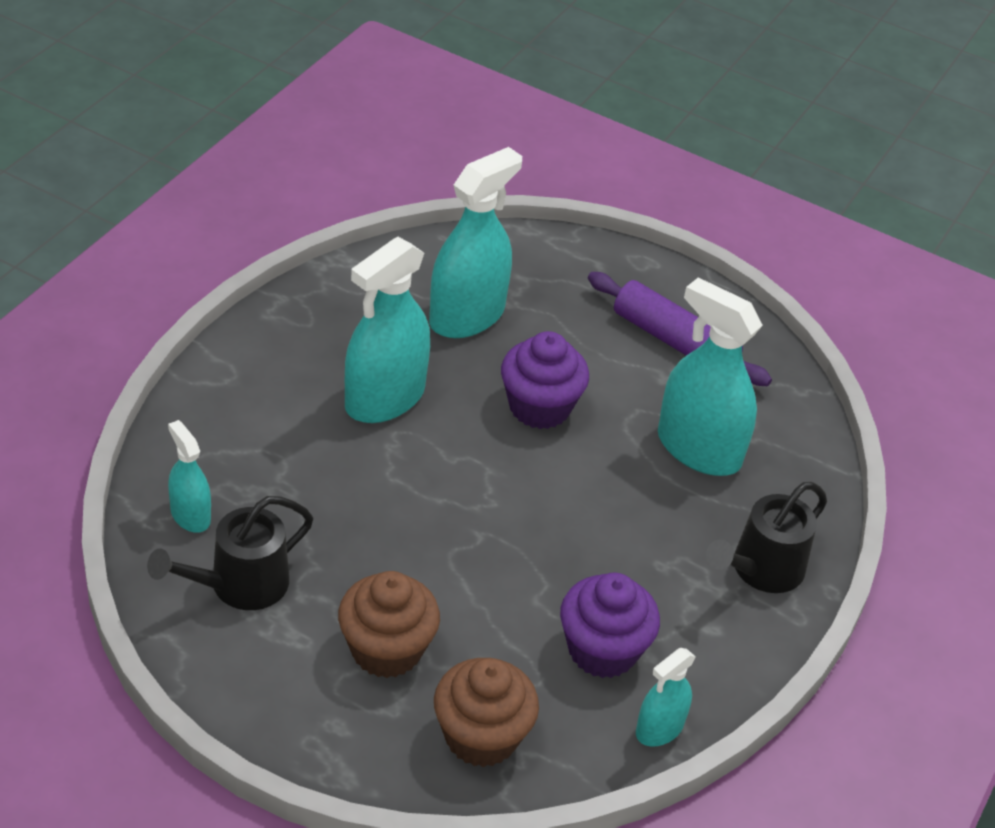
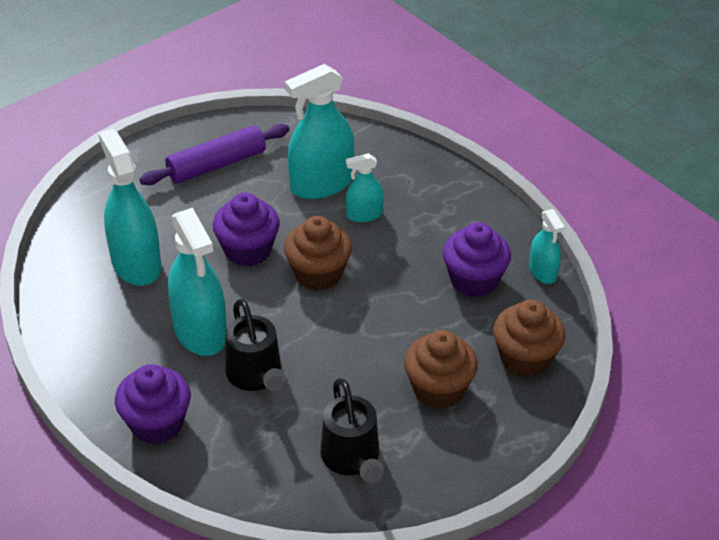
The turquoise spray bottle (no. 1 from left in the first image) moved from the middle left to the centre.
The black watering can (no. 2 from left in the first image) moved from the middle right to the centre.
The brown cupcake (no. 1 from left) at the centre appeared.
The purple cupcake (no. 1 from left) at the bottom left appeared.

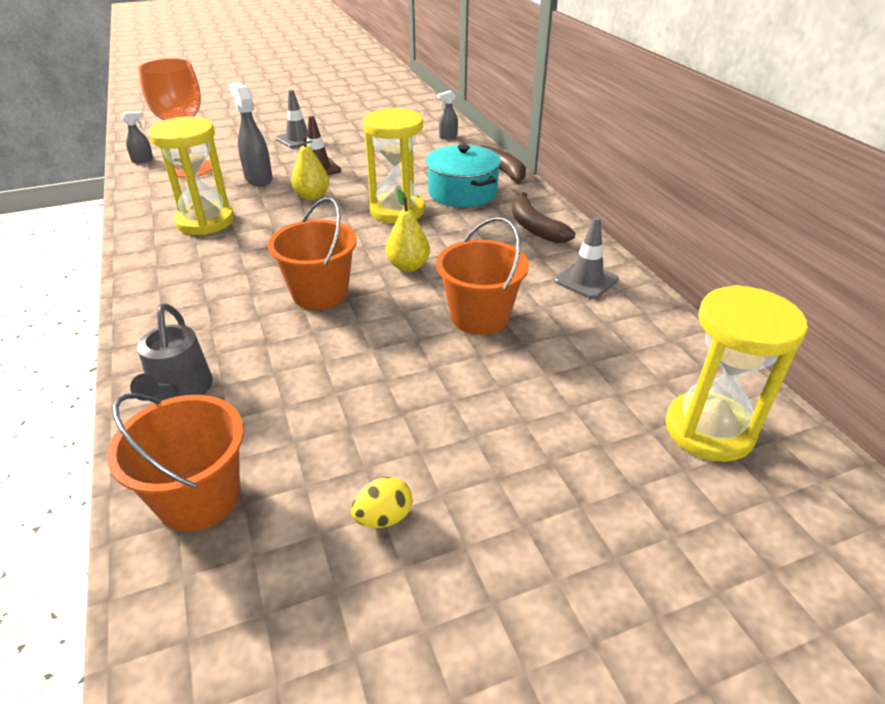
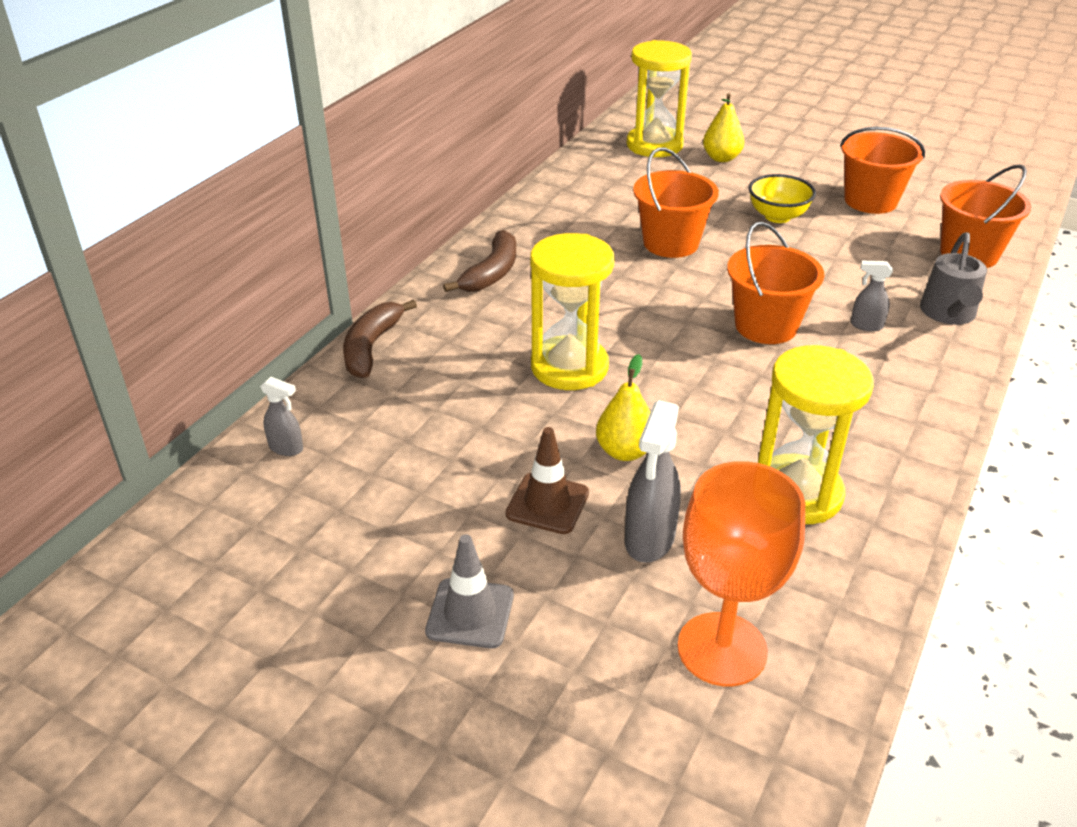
The grey spray bottle (no. 1 from left in the first image) moved from the top left to the middle right.
The turquoise pot at the top centre disappeared.
The yellow pear (no. 2 from left) moved from the top centre to the top right.
The grey traffic cone (no. 2 from left) at the centre disappeared.
The grey watering can at the middle left turned 150 degrees clockwise.
The yellow egg at the bottom centre was replaced by the orange bucket (no. 3 from left) at the top right.
The yellow bowl at the top right appeared.

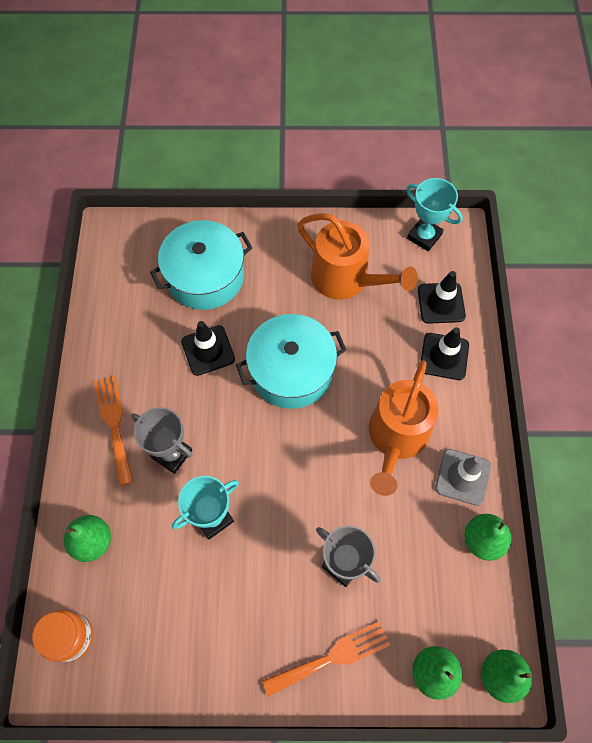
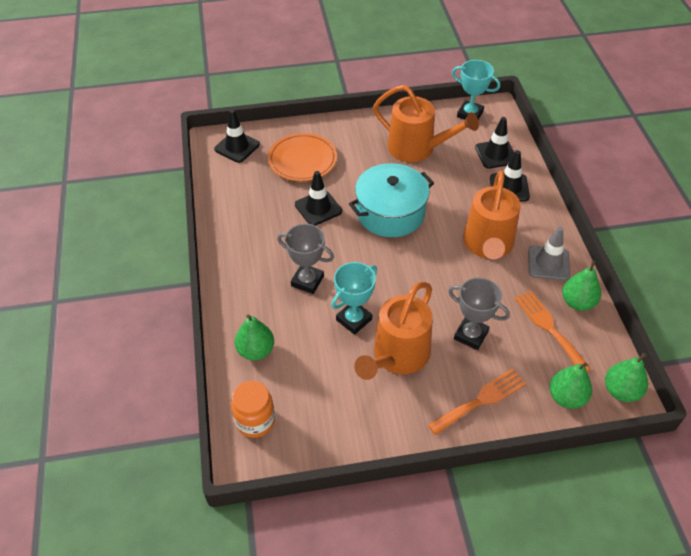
The turquoise pot (no. 1 from left) at the centre was replaced by the orange plate at the top centre.
The orange fork (no. 1 from left in the first image) moved from the middle left to the middle right.
The black traffic cone (no. 1 from left) at the top centre appeared.
The orange watering can (no. 1 from left) at the centre appeared.

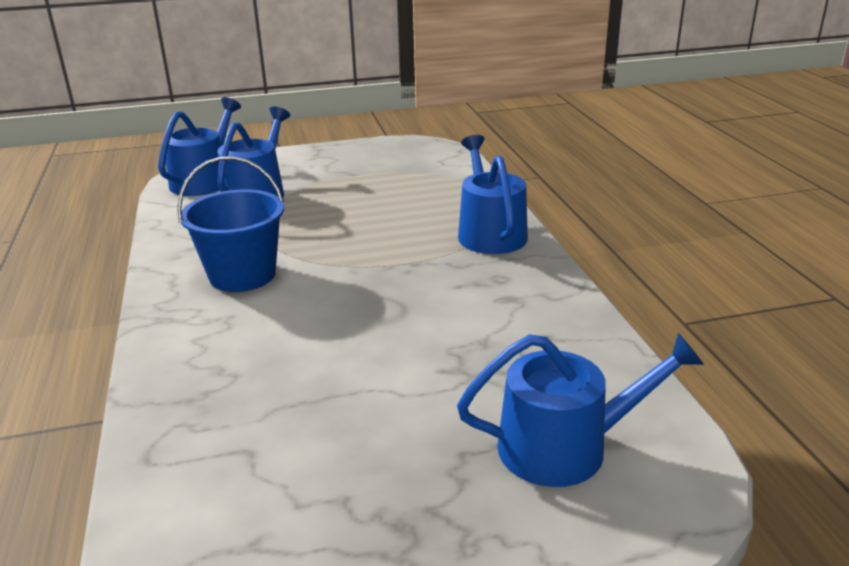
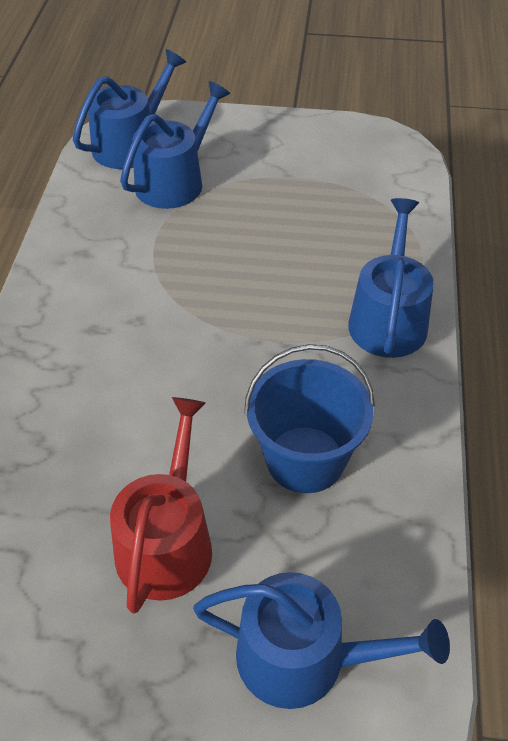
The blue bucket moved from the middle left to the centre.
The red watering can at the bottom left appeared.

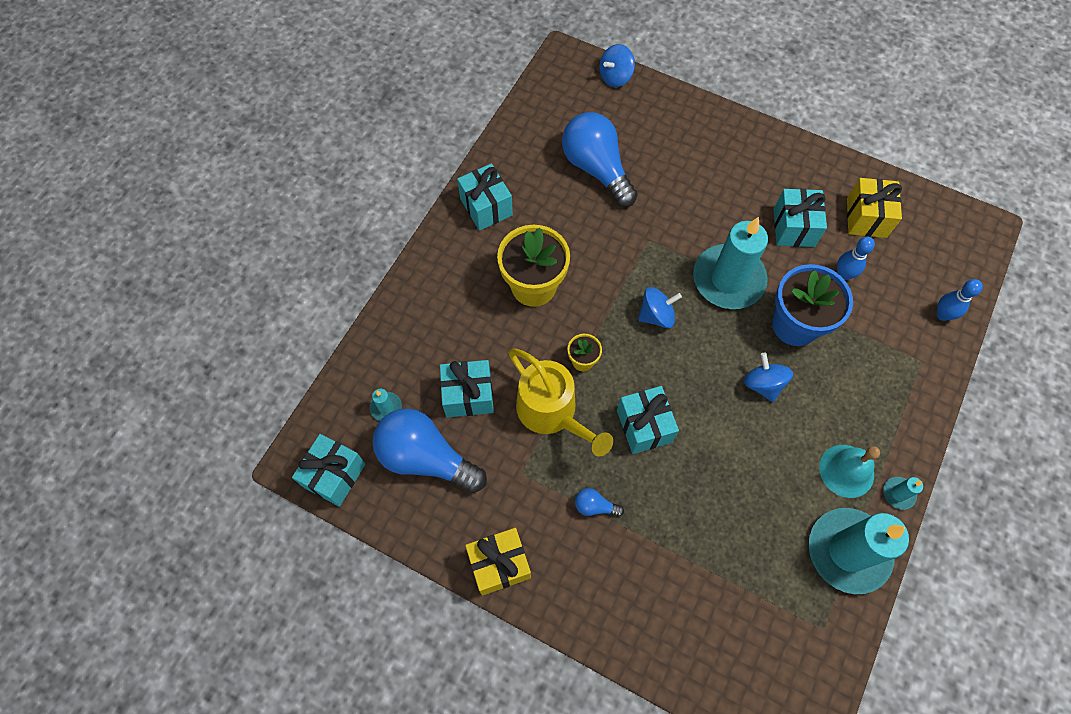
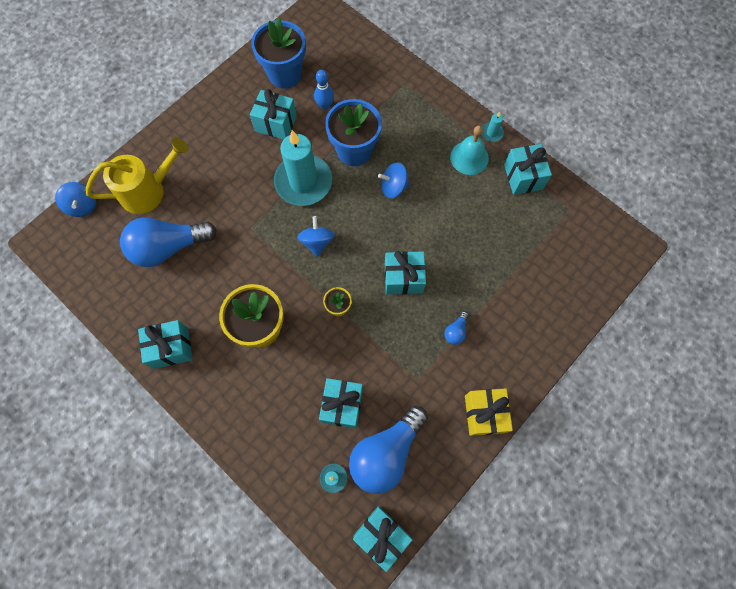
The yellow gift (no. 2 from left) at the top right was replaced by the blue flower pot (no. 1 from left) at the top centre.
The blue bowling pin (no. 2 from left) at the middle right disappeared.
The yellow watering can moved from the centre to the top left.
The turquoise candle (no. 3 from left) at the bottom right was replaced by the turquoise gift (no. 6 from left) at the top right.

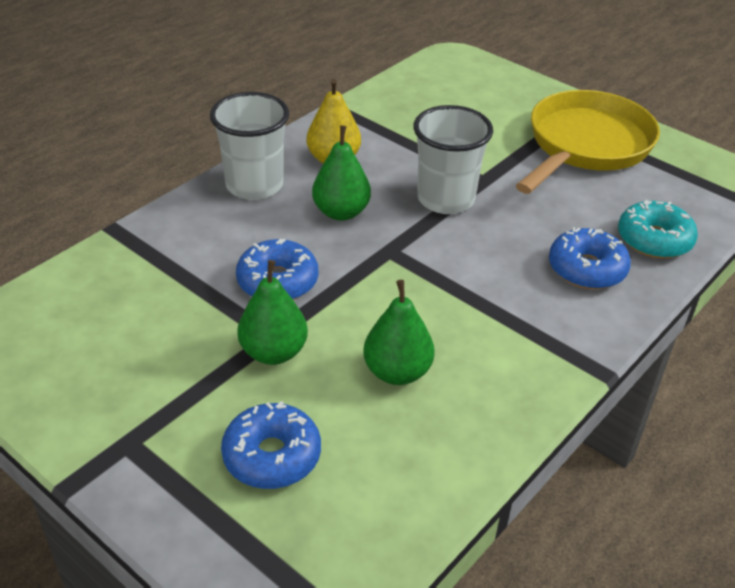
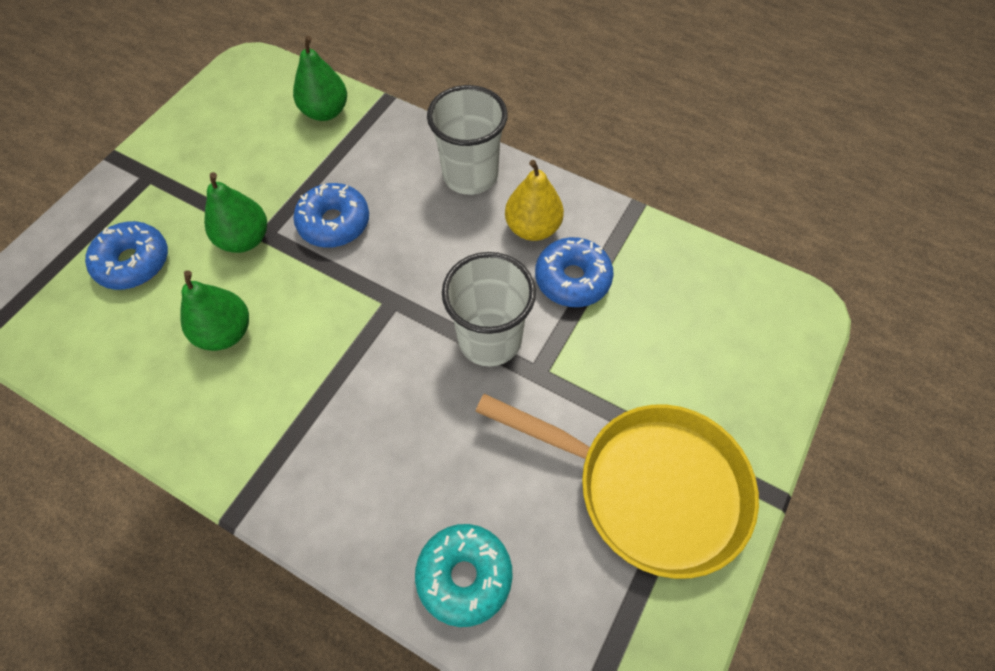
The green pear (no. 2 from left in the first image) moved from the top centre to the top left.
The blue donut (no. 3 from left) moved from the middle right to the centre.

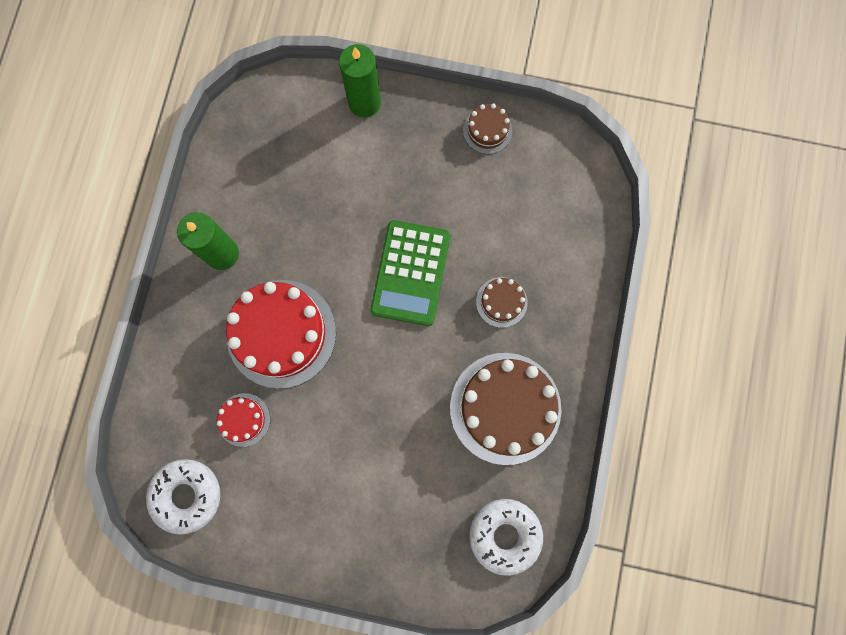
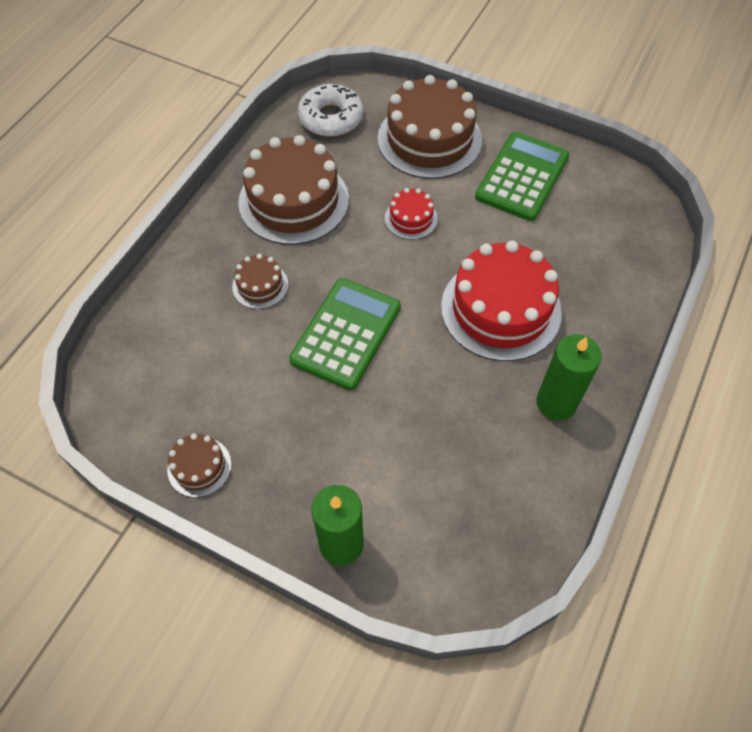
The red cake (no. 1 from left) moved from the middle left to the top centre.
The white donut (no. 1 from left) at the bottom left disappeared.
The brown cake (no. 4 from left) at the top centre appeared.
The green calculator (no. 2 from left) at the top right appeared.

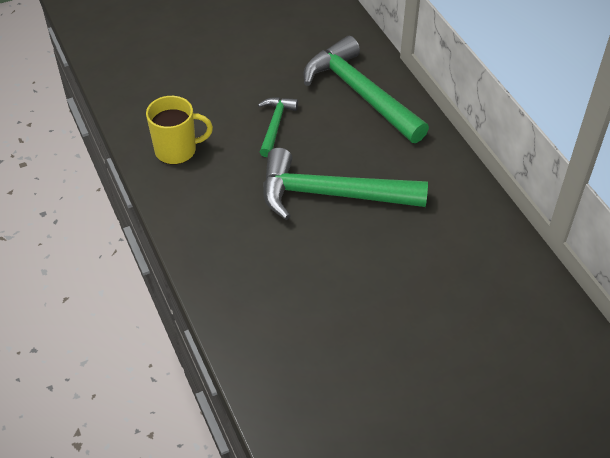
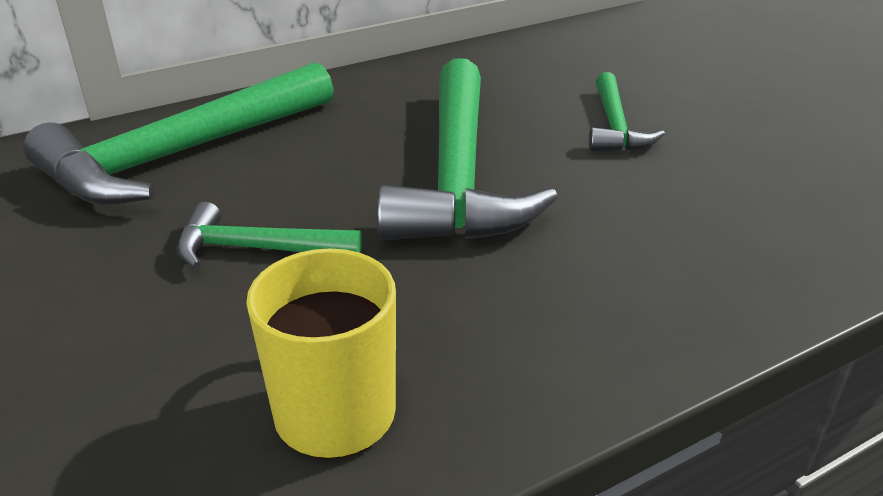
The green hammer (no. 4 from left) at the top right appeared.

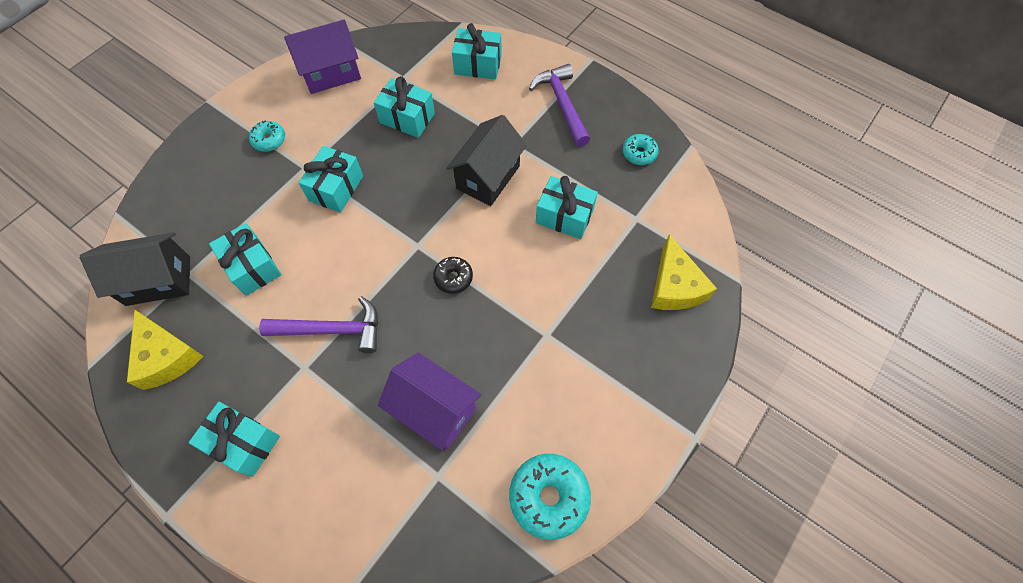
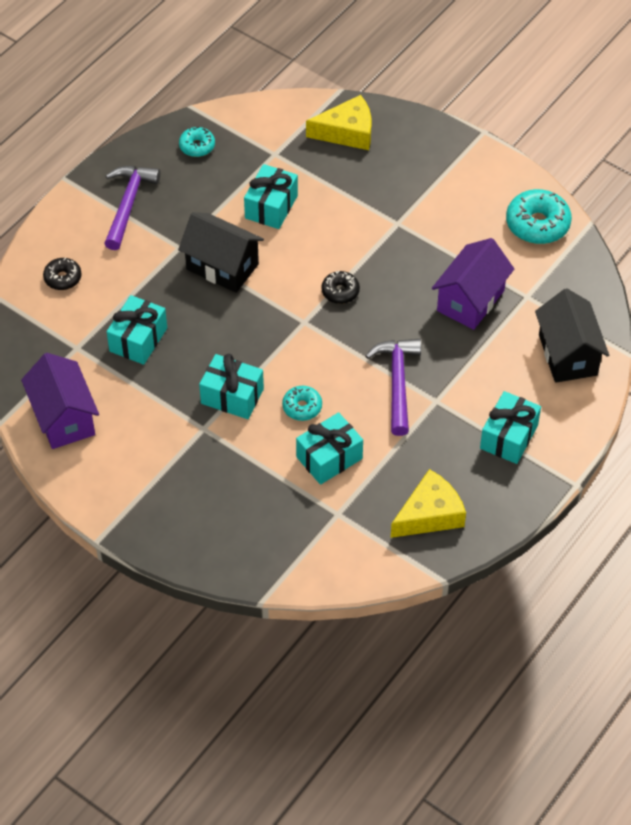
The turquoise gift (no. 5 from left) at the top centre was replaced by the black donut (no. 1 from left) at the top left.
The purple hammer (no. 2 from left in the first image) at the top centre turned 120 degrees clockwise.
The turquoise donut (no. 1 from left in the first image) moved from the top left to the centre.
The black house (no. 1 from left in the first image) moved from the middle left to the middle right.

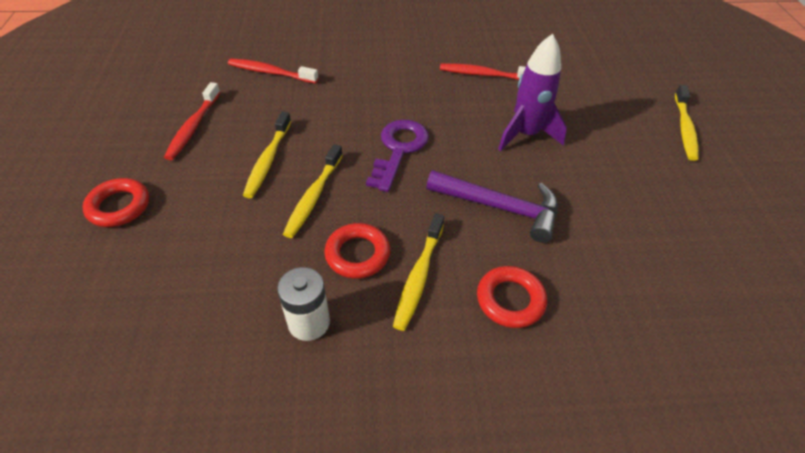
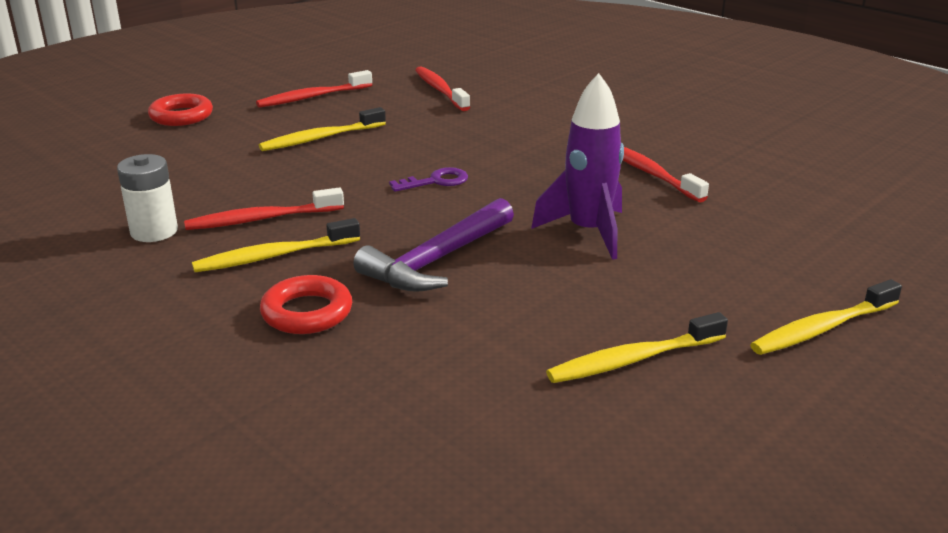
The purple key at the centre changed to 0.59 times the size.
The yellow toothbrush (no. 2 from left in the first image) moved from the centre to the middle right.
The purple hammer at the centre turned 60 degrees clockwise.
The red ring (no. 2 from left) at the centre was replaced by the red toothbrush (no. 1 from left) at the middle left.

